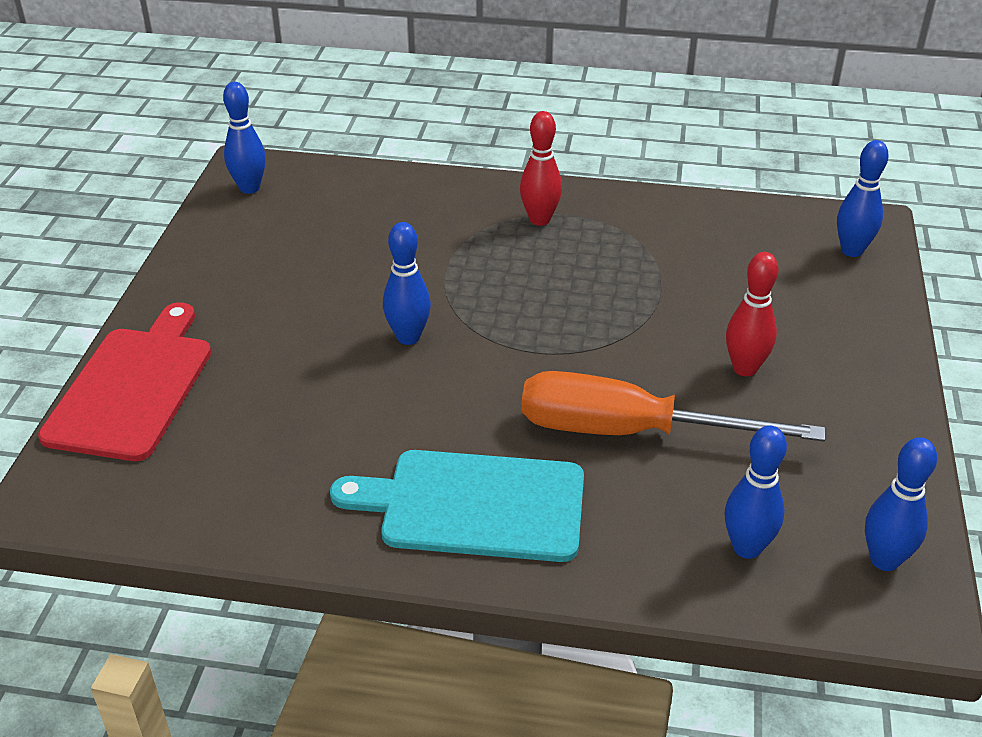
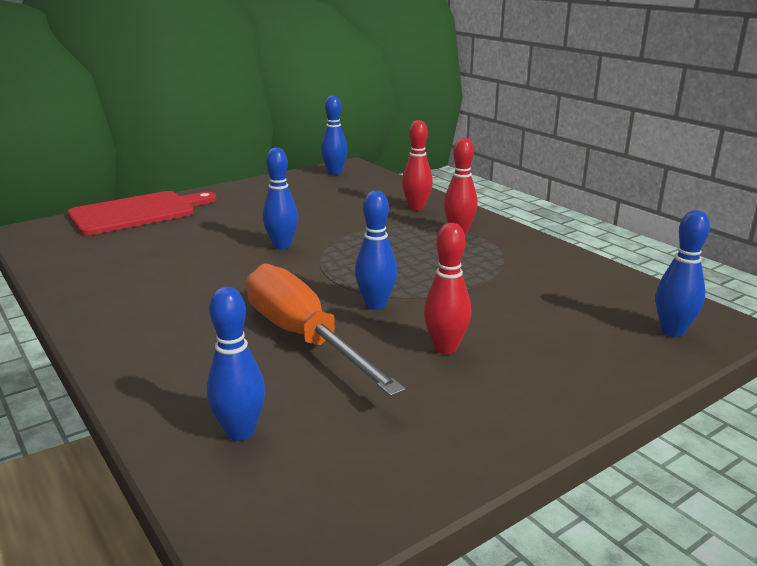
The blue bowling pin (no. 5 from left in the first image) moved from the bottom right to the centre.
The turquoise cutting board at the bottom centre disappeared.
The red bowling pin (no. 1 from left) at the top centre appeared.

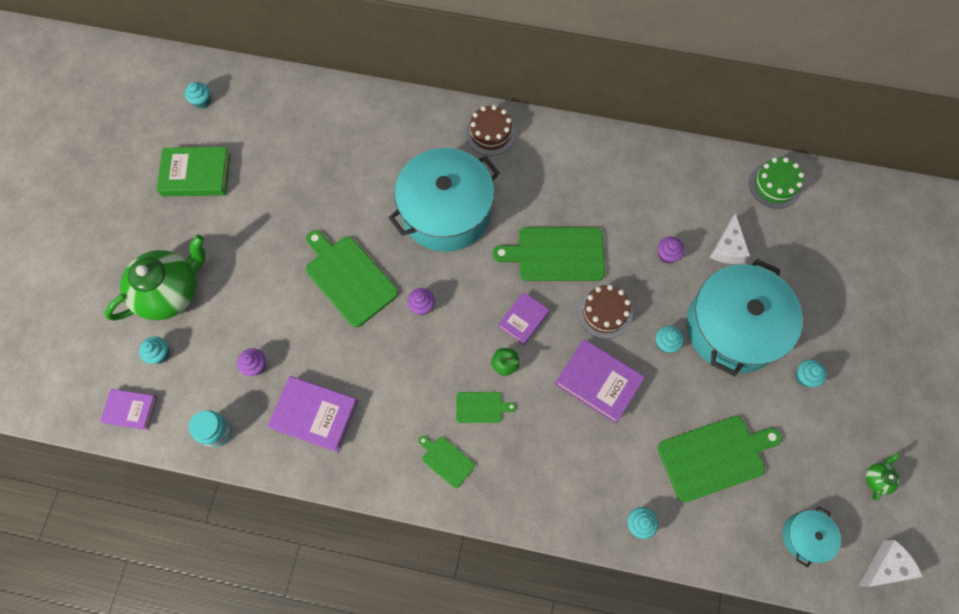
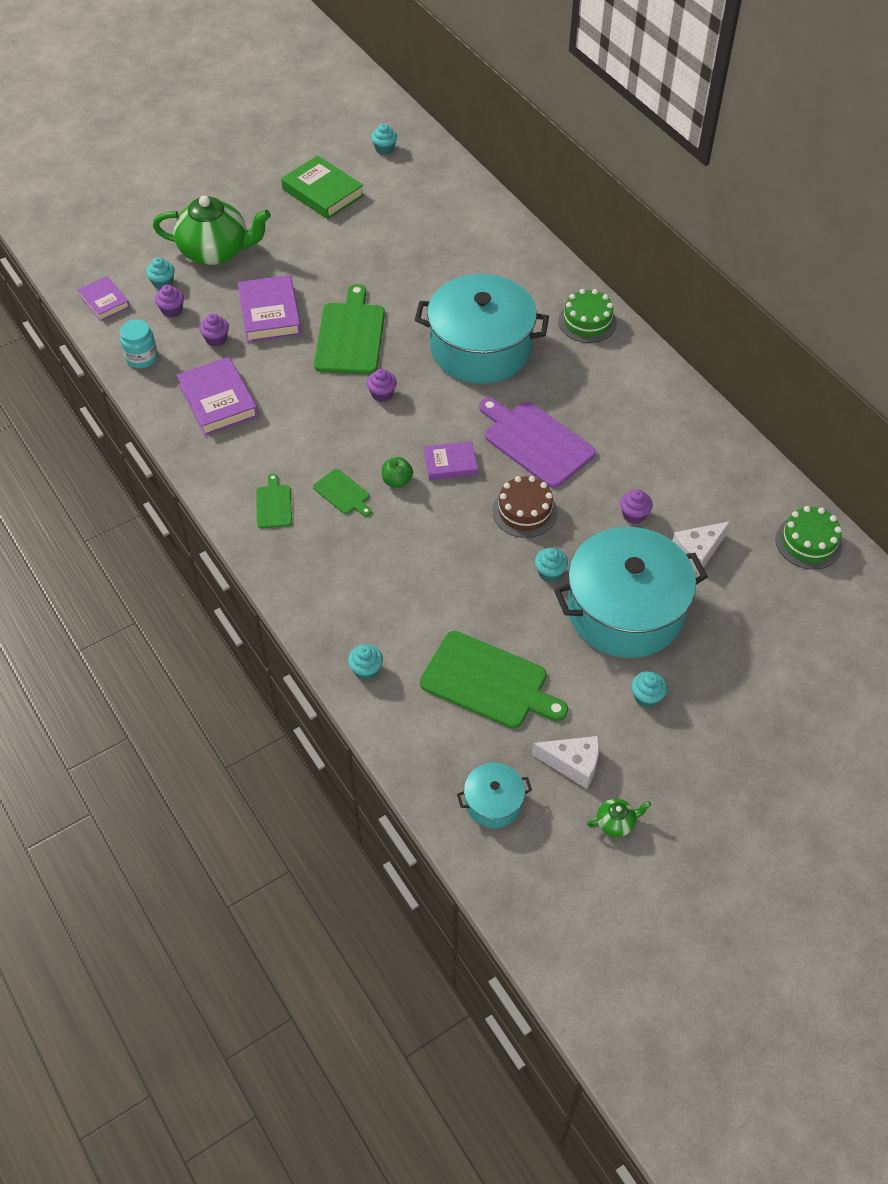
The brown cake (no. 1 from left) at the top centre became the green cake (no. 1 from left) at the top centre.
The green cutting board (no. 4 from left) at the centre became the purple cutting board at the centre.
The purple book (no. 4 from left in the first image) moved from the centre to the top left.
The white cheese (no. 2 from left in the first image) moved from the bottom right to the centre.
The purple cupcake (no. 1 from left) at the top left appeared.

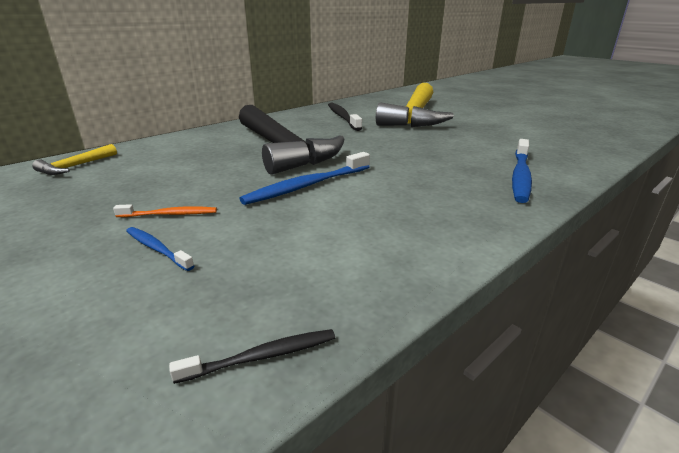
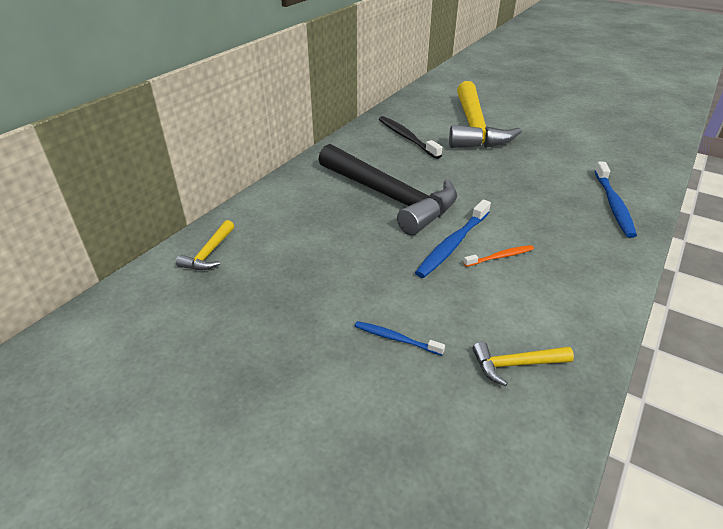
The orange toothbrush moved from the middle left to the middle right.
The black toothbrush (no. 1 from left) at the bottom centre disappeared.
The yellow hammer (no. 3 from left) at the bottom right appeared.

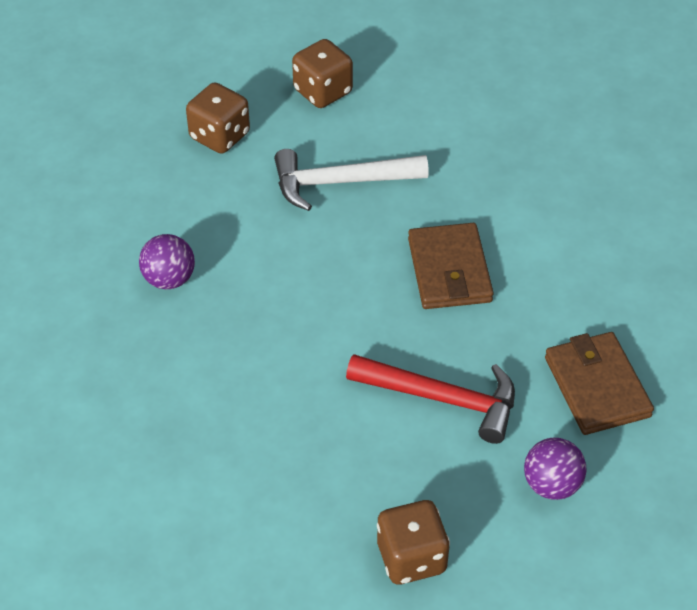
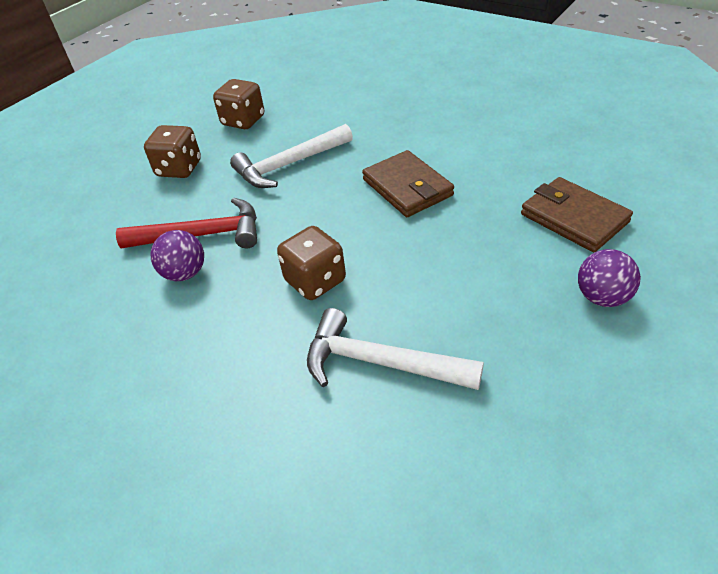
The red hammer moved from the centre to the middle left.
The brown dice (no. 3 from left) moved from the bottom centre to the centre.
The white hammer (no. 2 from left) at the centre appeared.

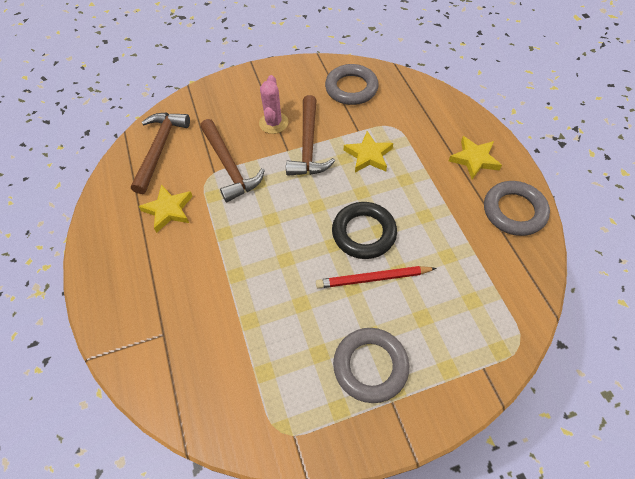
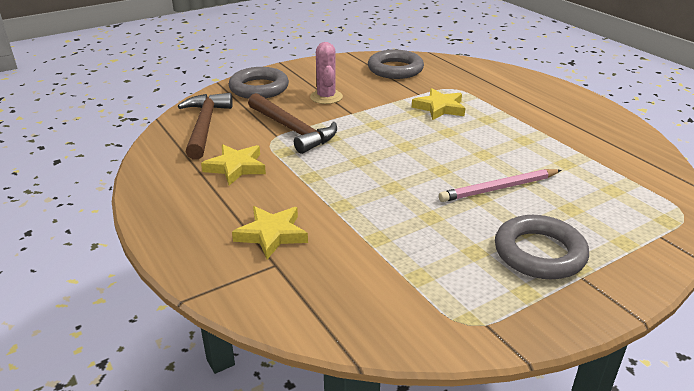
The brown hammer (no. 3 from left) at the top centre disappeared.
The yellow star (no. 3 from left in the first image) moved from the top right to the centre.
The grey ring (no. 3 from left in the first image) moved from the middle right to the top centre.
The black ring at the centre disappeared.
The red pencil at the centre became the pink pencil at the middle right.

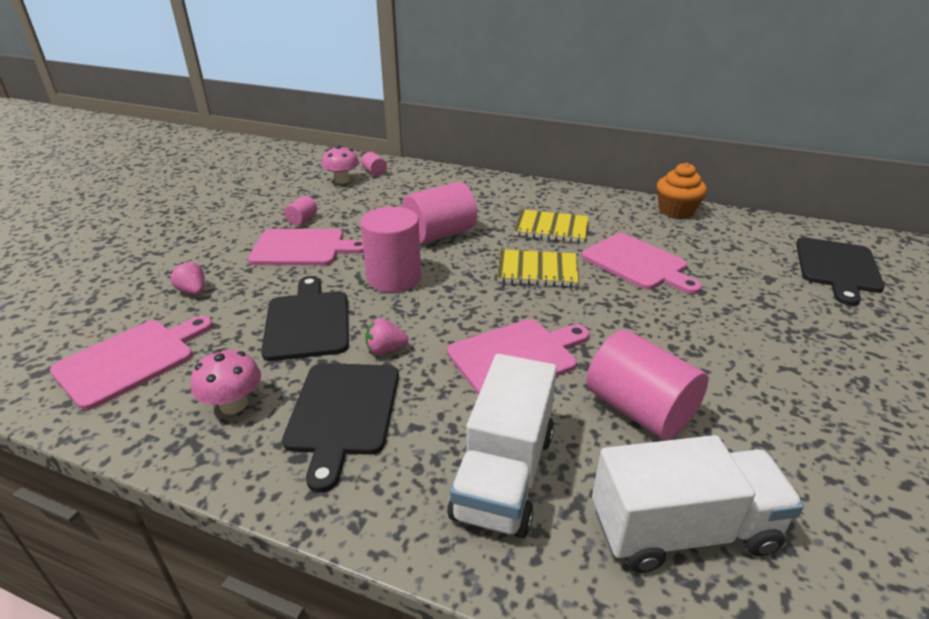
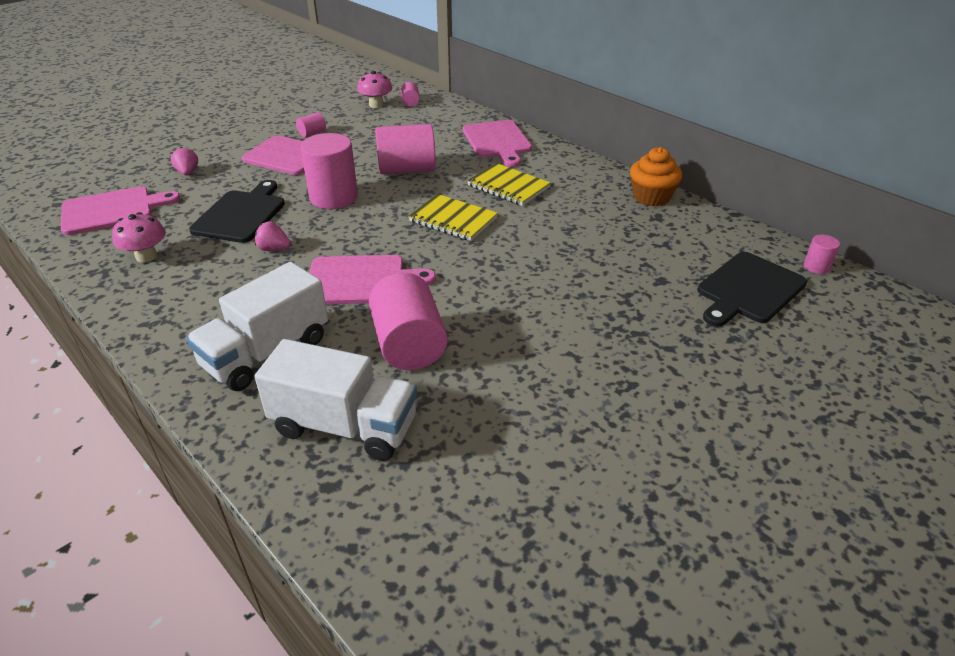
The pink cutting board (no. 4 from left) moved from the middle right to the top centre.
The black cutting board (no. 2 from left) at the bottom centre disappeared.
The pink cylinder (no. 6 from left) at the middle right appeared.

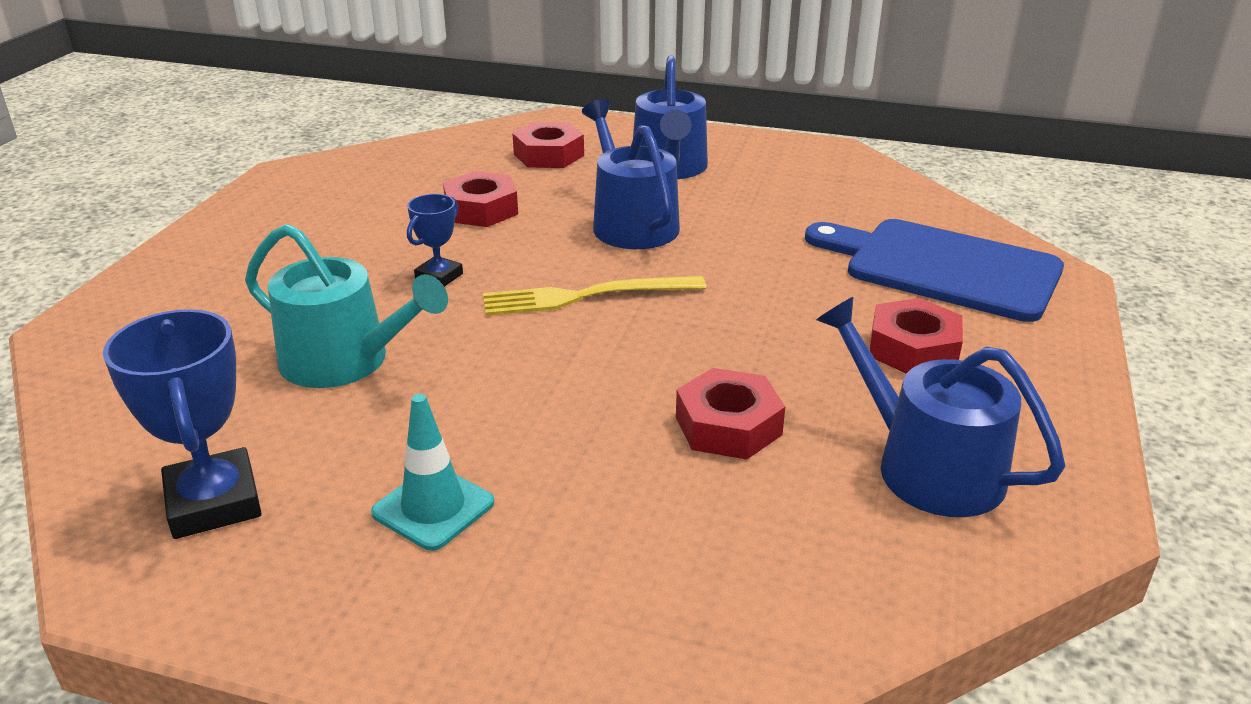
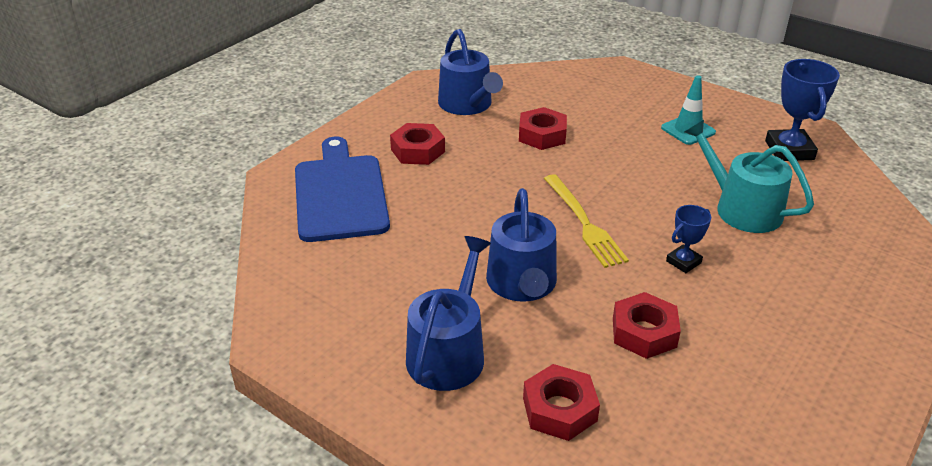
The blue cutting board at the middle right turned 150 degrees counterclockwise.
The yellow fork at the centre turned 60 degrees clockwise.

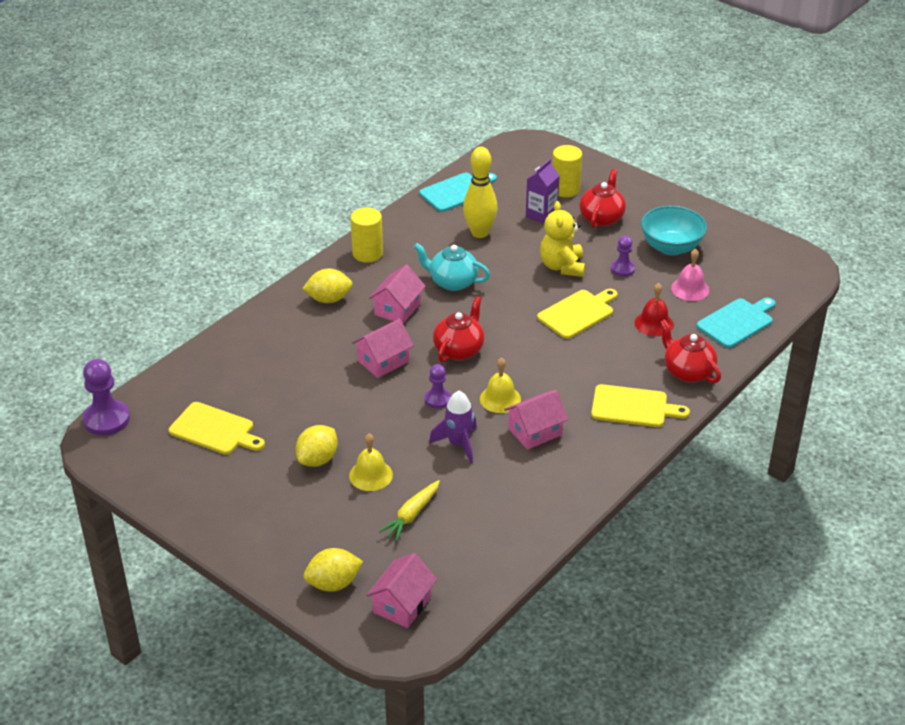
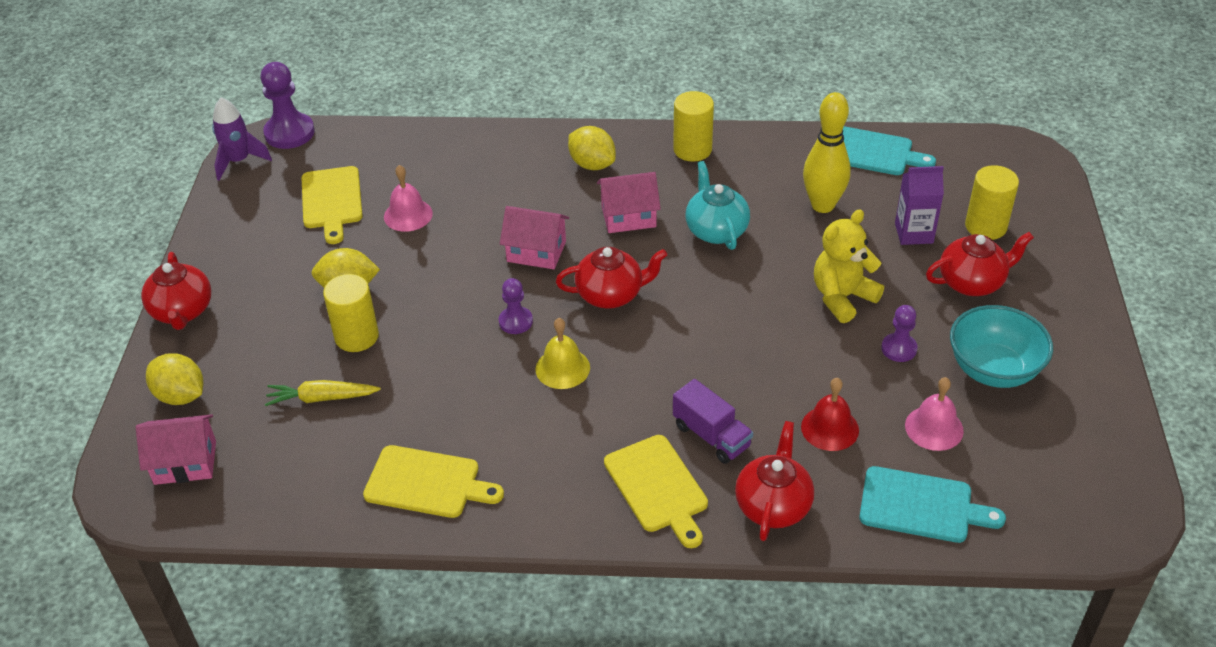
The yellow cutting board (no. 2 from left) moved from the centre to the bottom centre.
The pink house (no. 4 from left) at the centre disappeared.
The purple rocket moved from the centre to the top left.
The yellow bell (no. 1 from left) at the centre was replaced by the yellow cylinder (no. 1 from left) at the middle left.
The pink bell (no. 1 from left) at the top centre appeared.
The red teapot (no. 1 from left) at the middle left appeared.
The purple truck at the centre appeared.

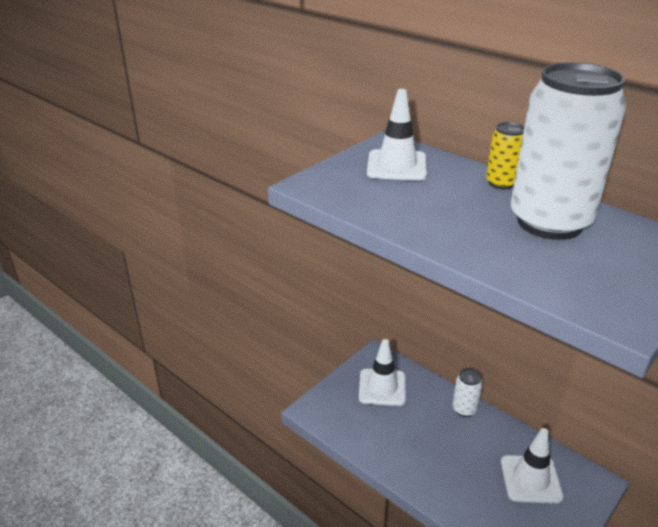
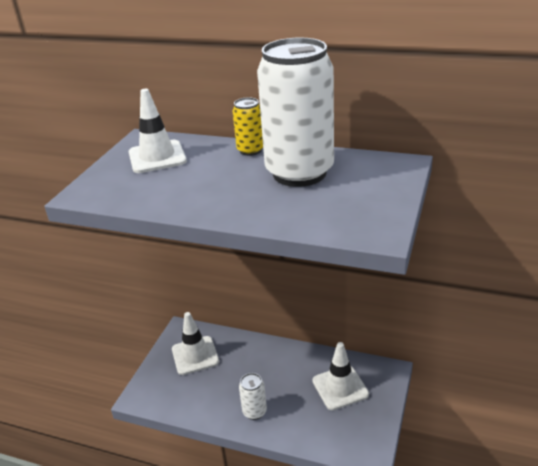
The white can (no. 1 from left) moved from the bottom right to the bottom centre.

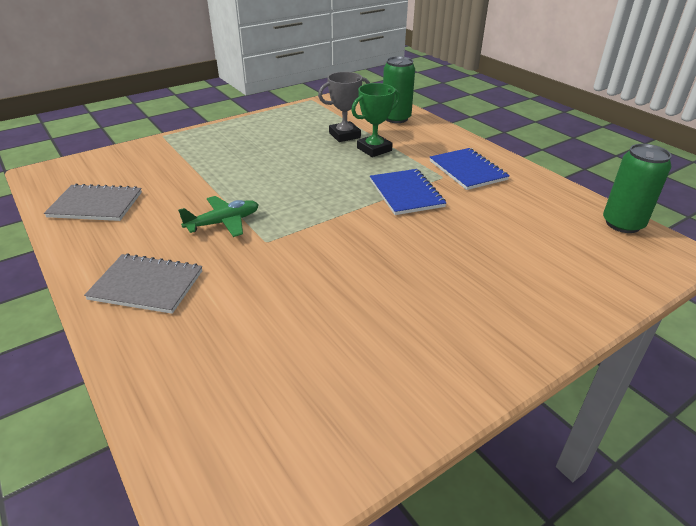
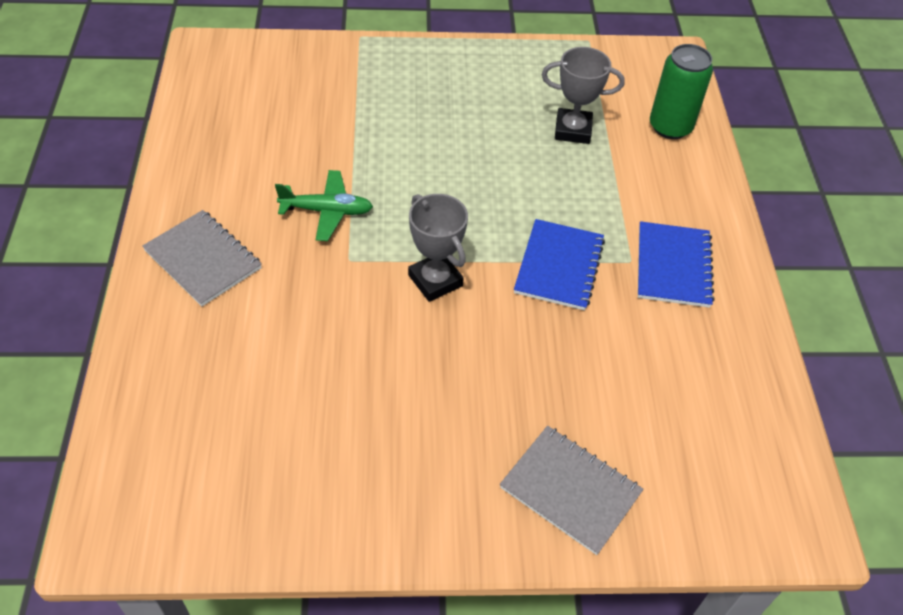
The green trophy at the top centre disappeared.
The green can (no. 2 from left) at the middle right disappeared.
The grey notebook (no. 1 from left in the first image) moved from the middle left to the bottom centre.
The grey trophy (no. 1 from left) at the centre appeared.

